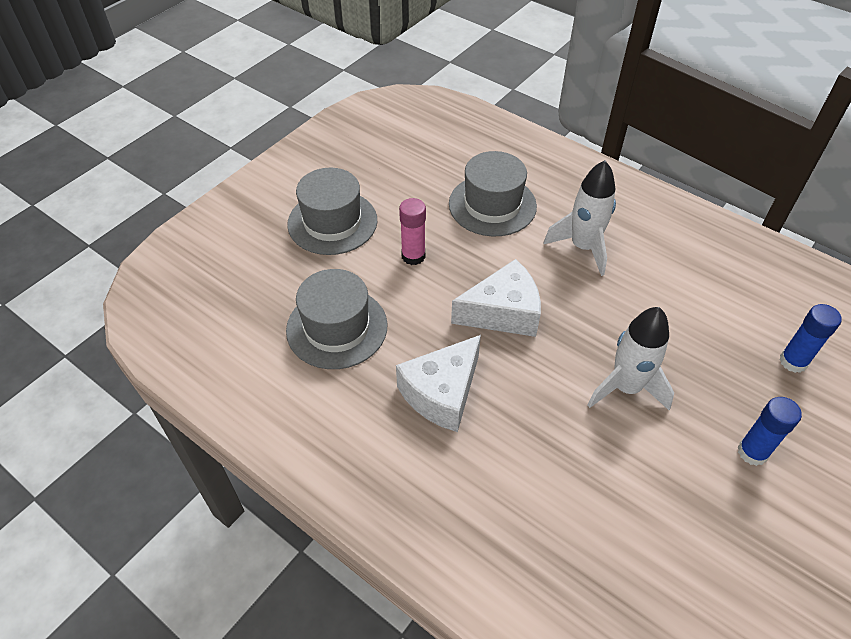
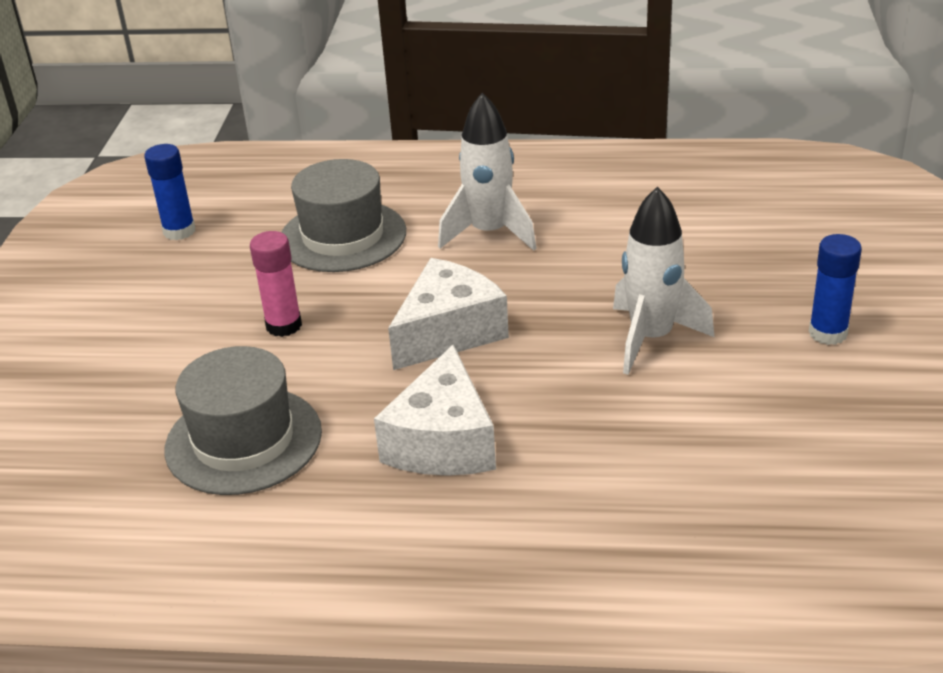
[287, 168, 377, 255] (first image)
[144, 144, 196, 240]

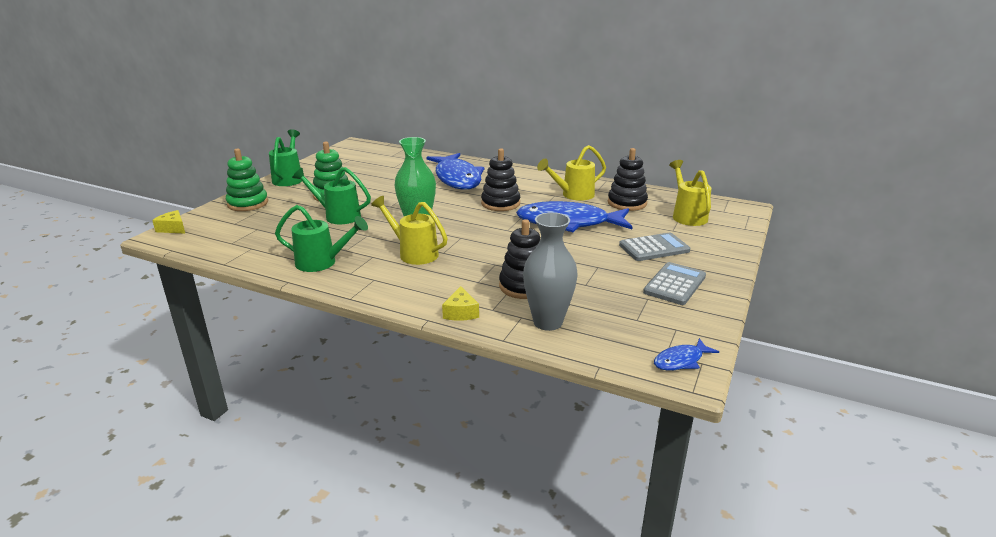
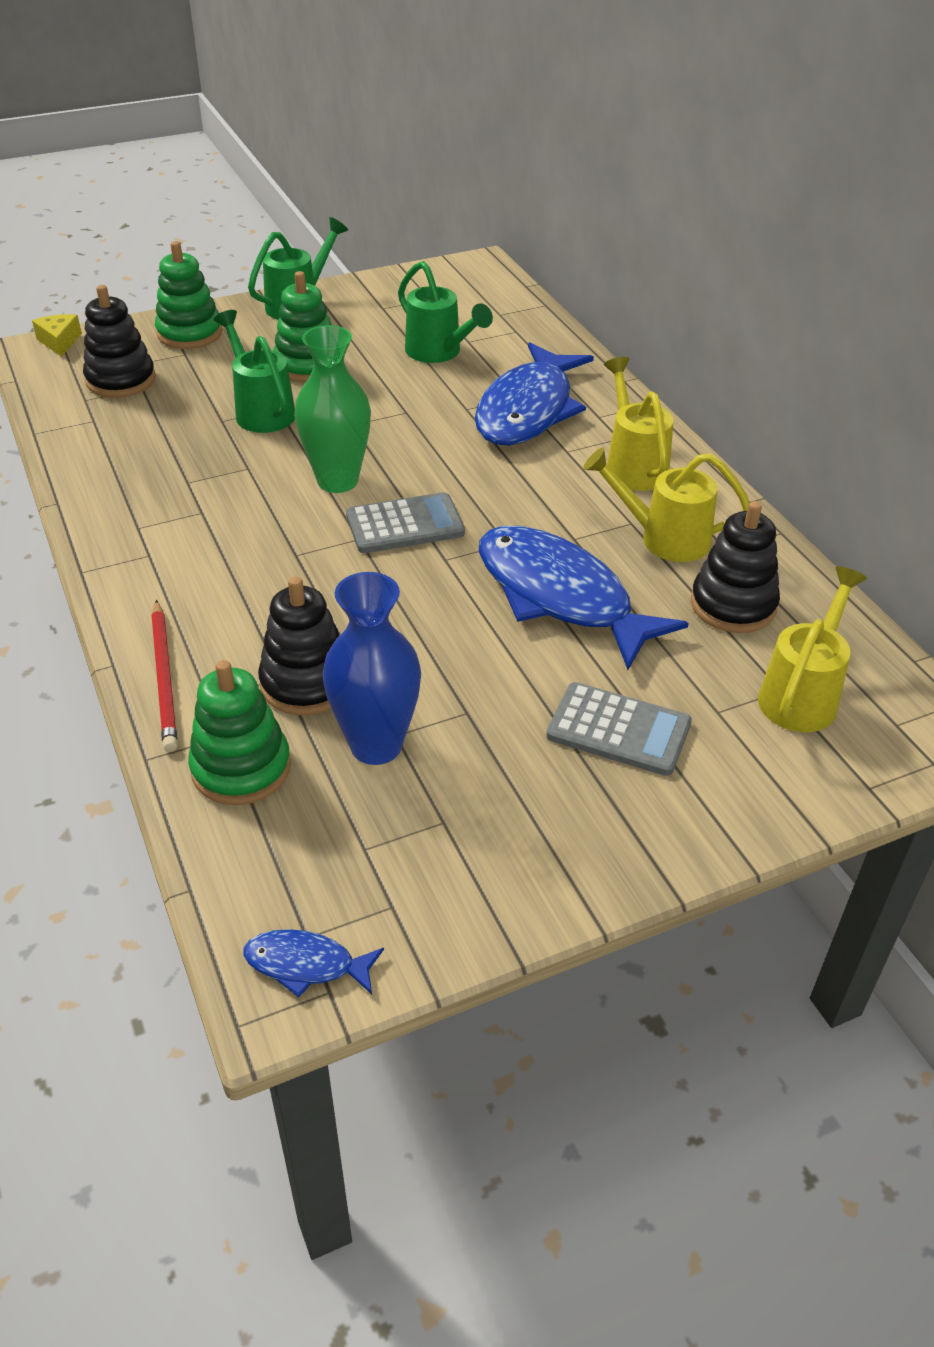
[83, 285, 156, 398]
[604, 357, 674, 491]
[398, 261, 493, 363]
[188, 660, 291, 805]
[346, 492, 465, 553]
[151, 600, 178, 752]
[323, 572, 421, 765]

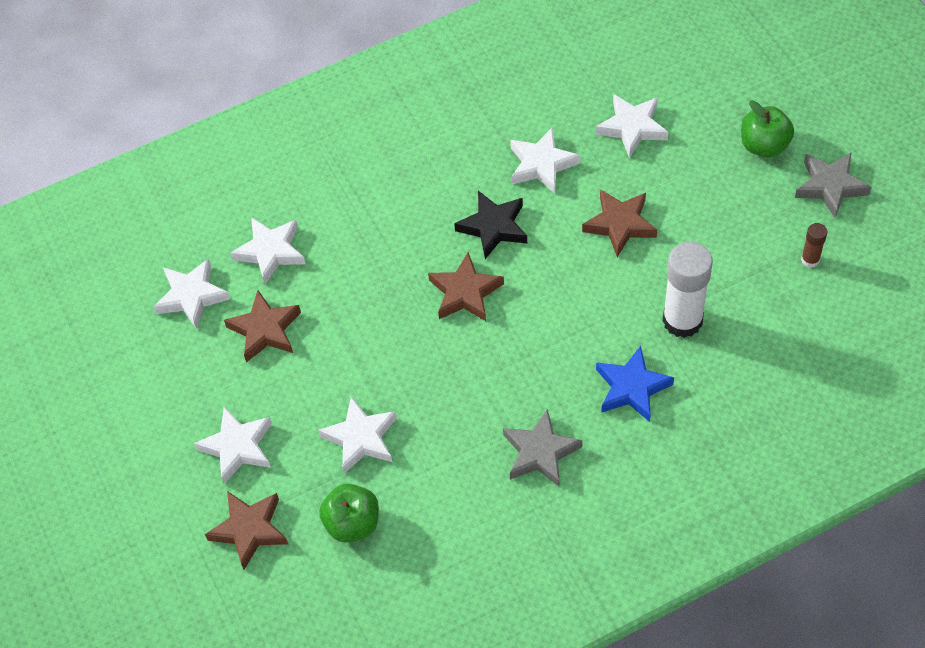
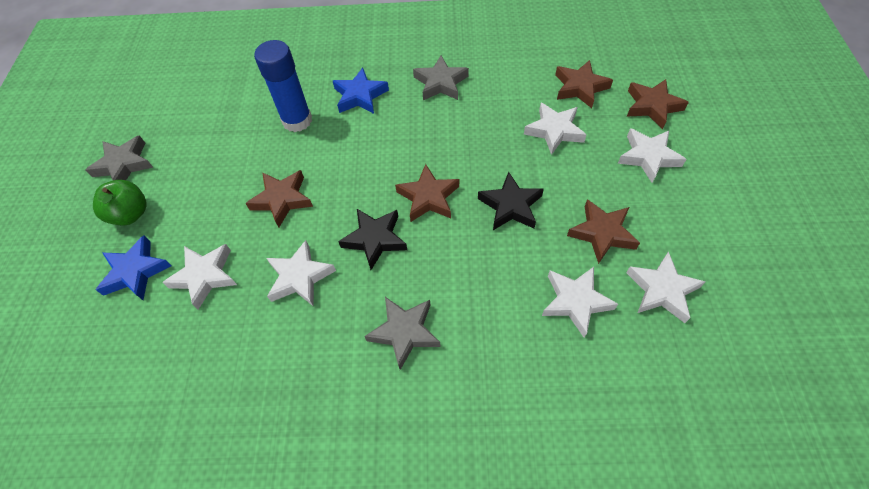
[801, 223, 828, 268] (first image)
[254, 40, 312, 132]
[555, 60, 613, 108]
[478, 172, 544, 230]
[96, 235, 171, 300]
[365, 297, 441, 370]

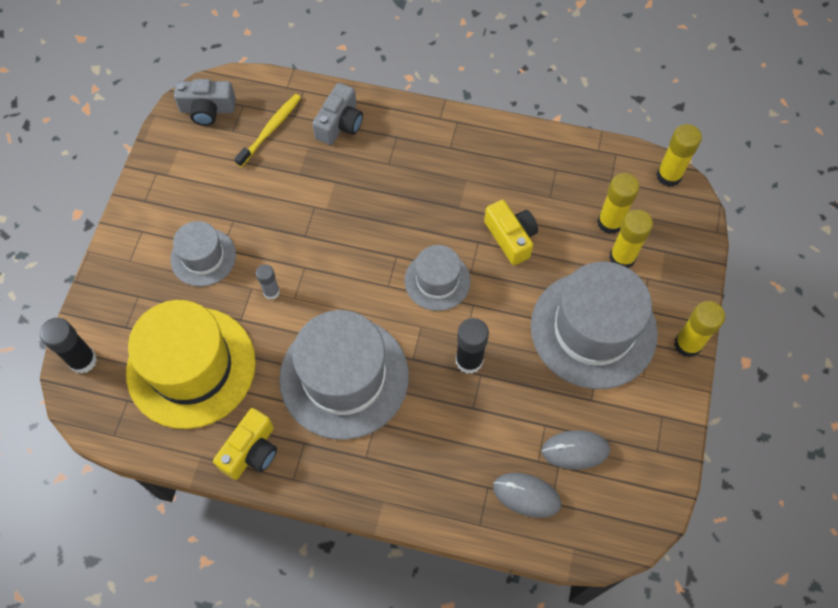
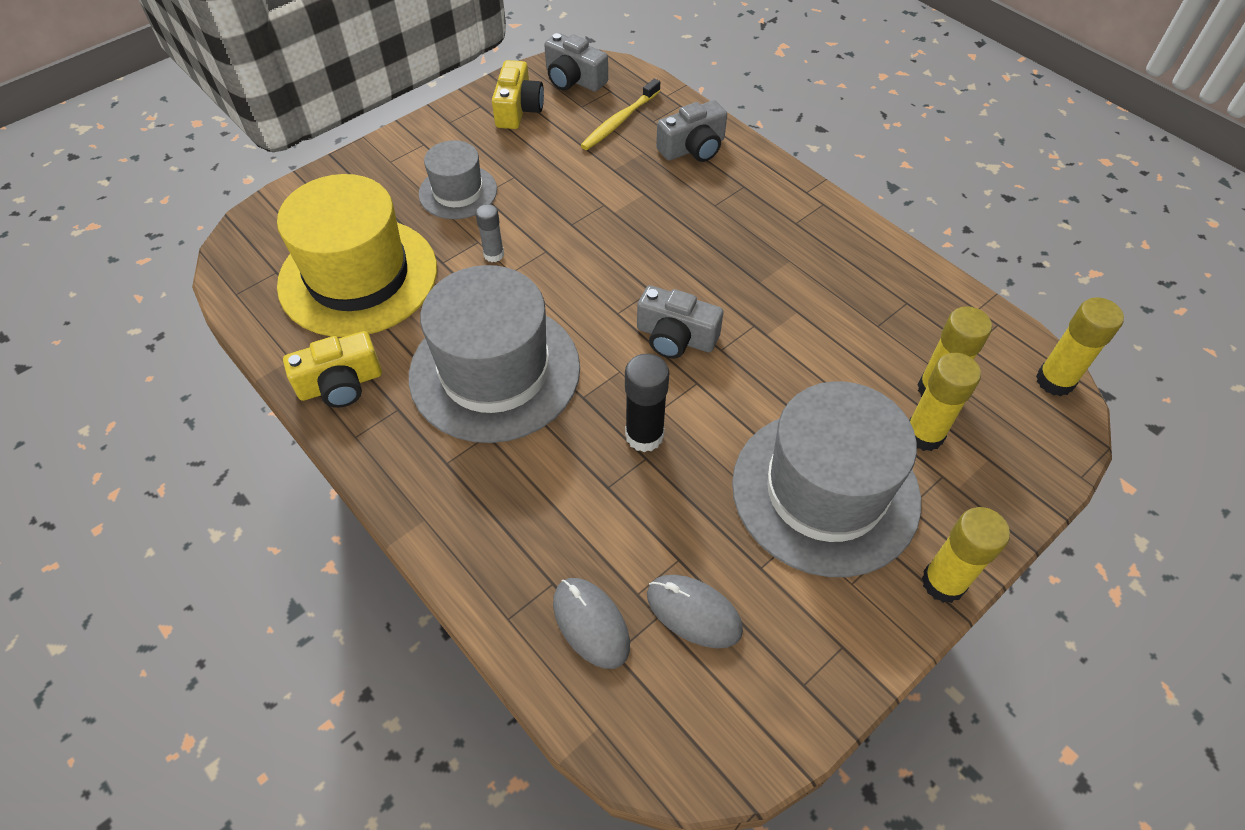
[580, 79, 660, 150]
[492, 60, 544, 129]
[637, 285, 723, 359]
[40, 318, 97, 374] (first image)

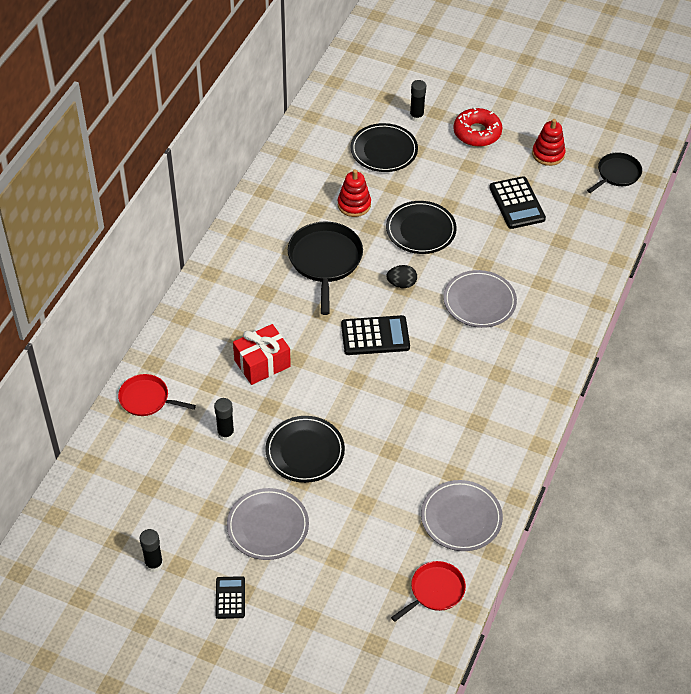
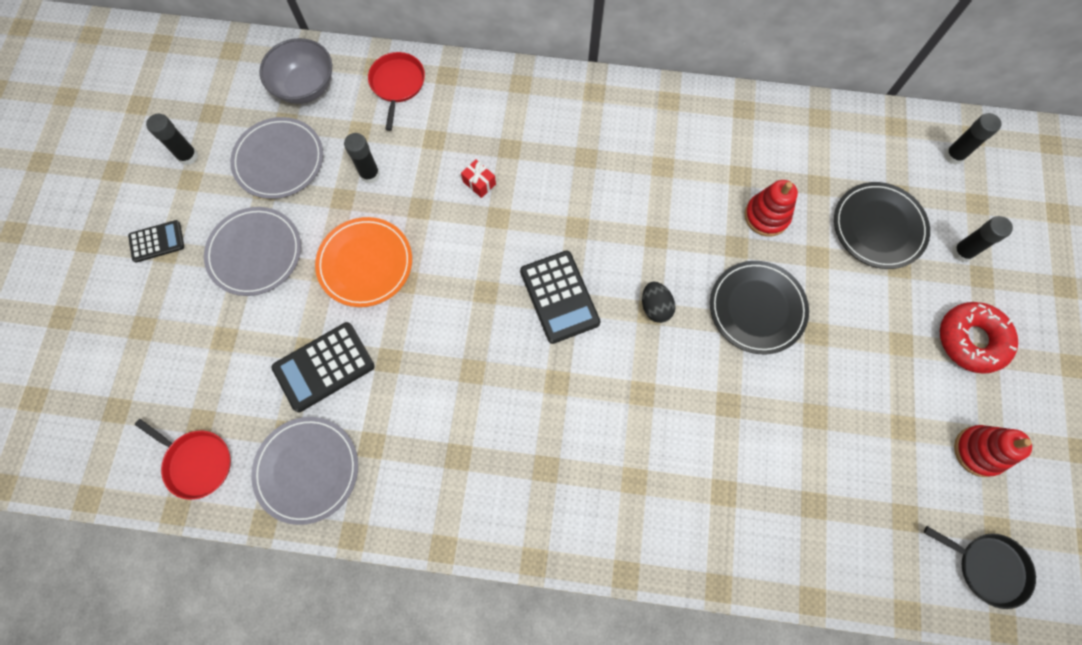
[271, 322, 375, 412]
[288, 221, 363, 315] (first image)
[230, 117, 323, 199]
[461, 160, 496, 198]
[315, 217, 412, 307]
[259, 38, 332, 104]
[944, 113, 1001, 165]

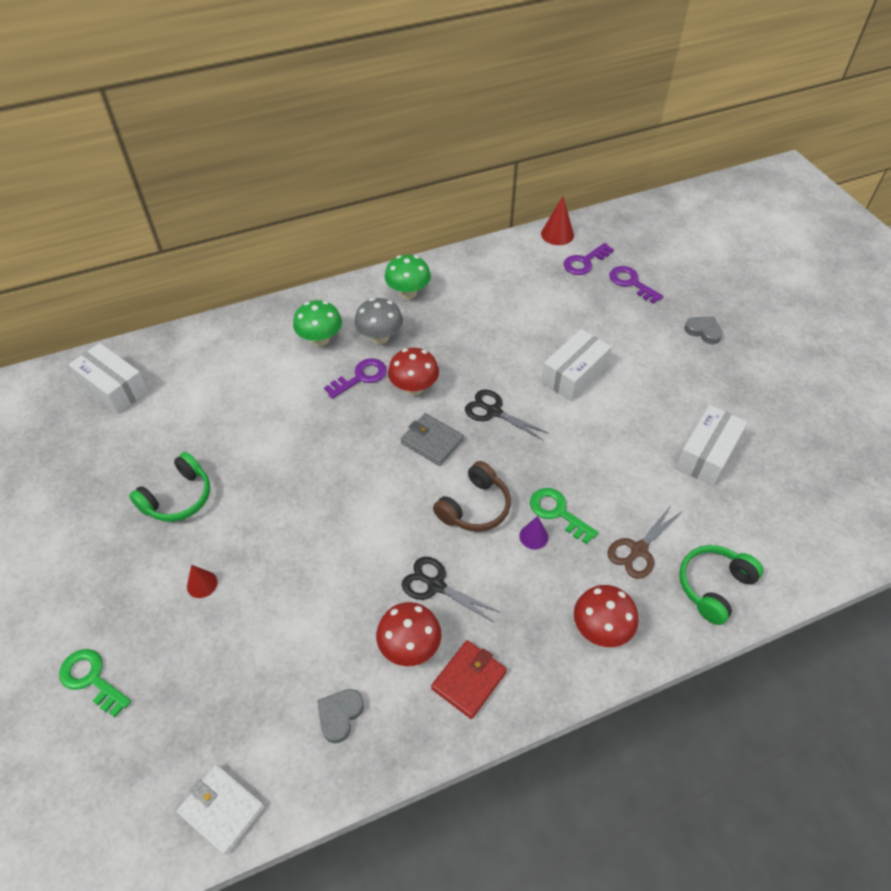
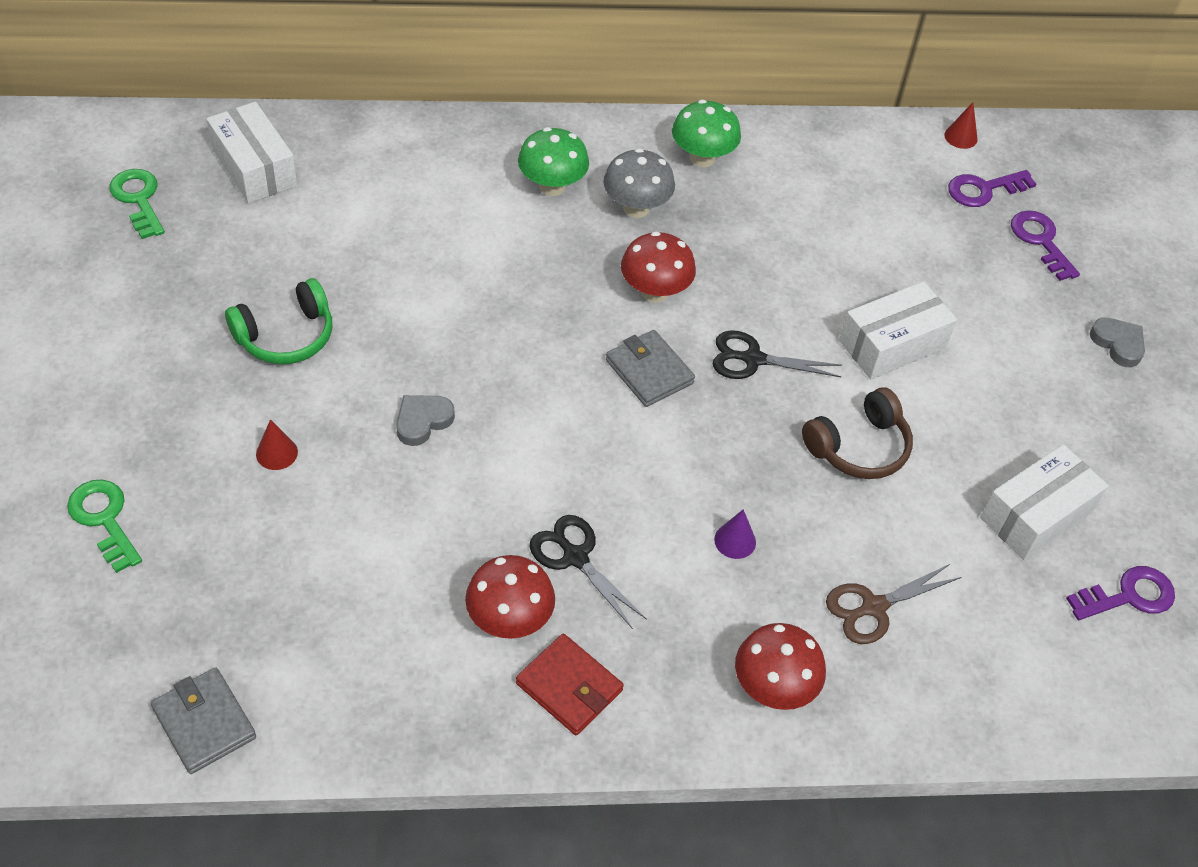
[944, 102, 978, 149]
[1066, 566, 1175, 620]
[713, 330, 842, 379]
[802, 387, 913, 479]
[110, 169, 165, 239]
[679, 545, 763, 625] (first image)
[516, 634, 624, 735]
[396, 395, 455, 446]
[151, 668, 256, 774]

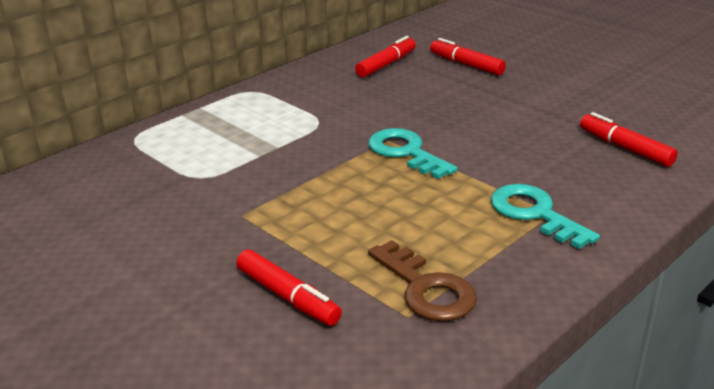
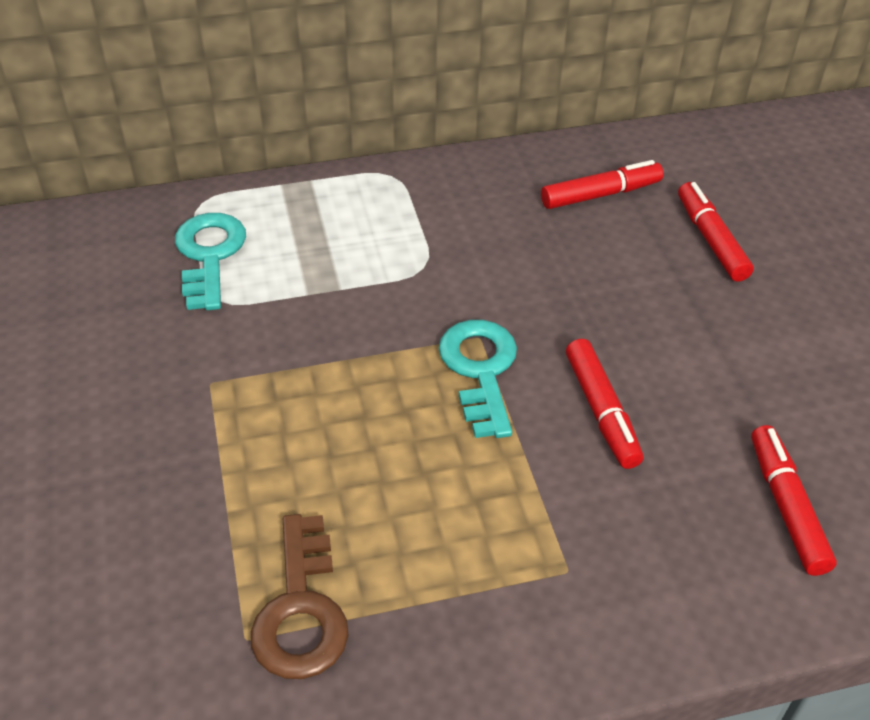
[175, 213, 246, 310]
[566, 339, 643, 469]

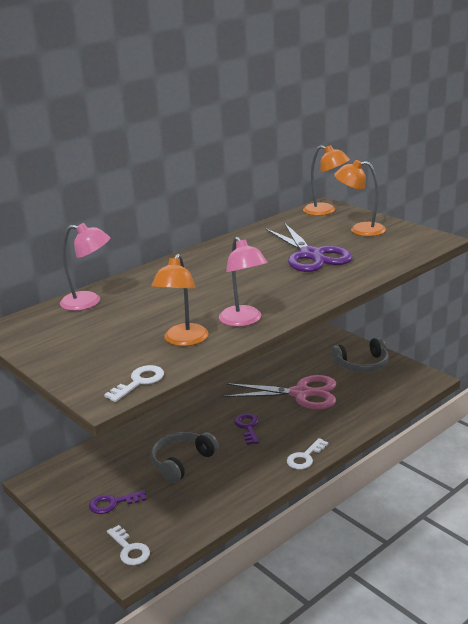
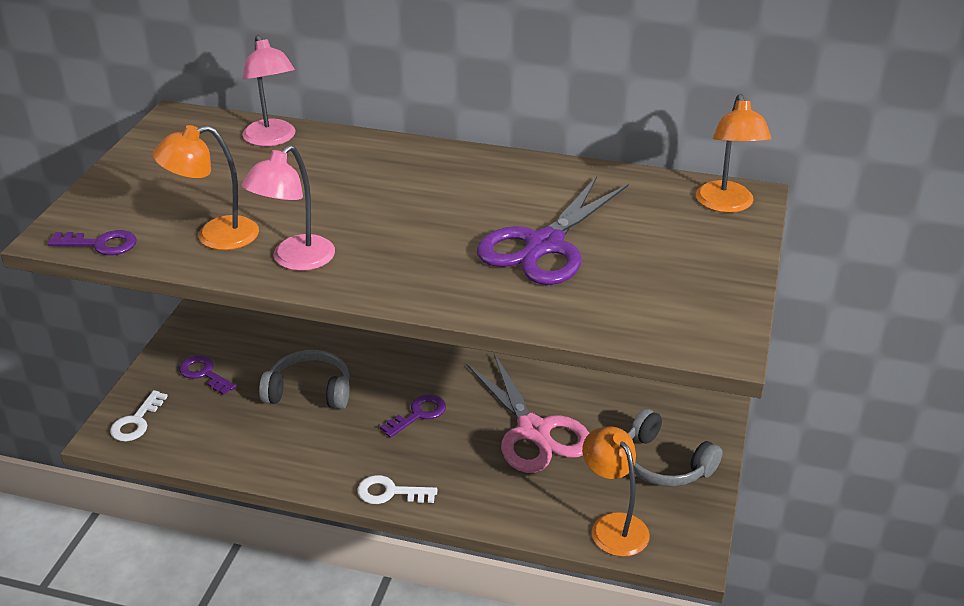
[582, 427, 650, 557]
[48, 230, 137, 255]

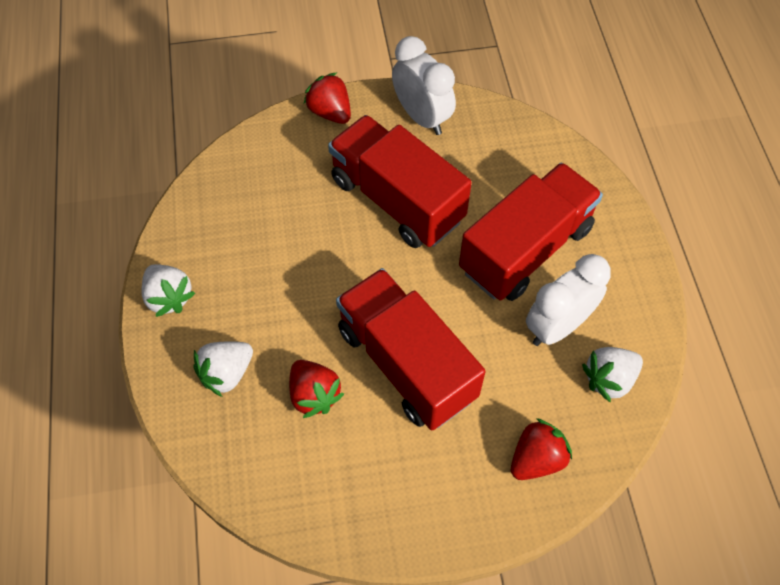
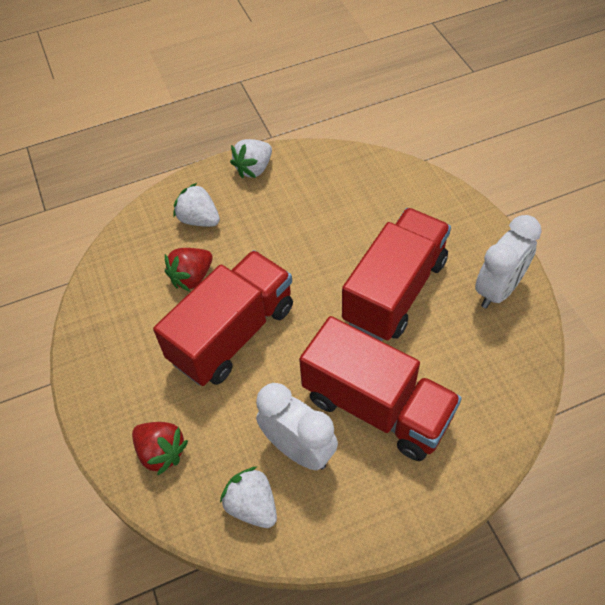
[304, 73, 351, 124] (first image)

